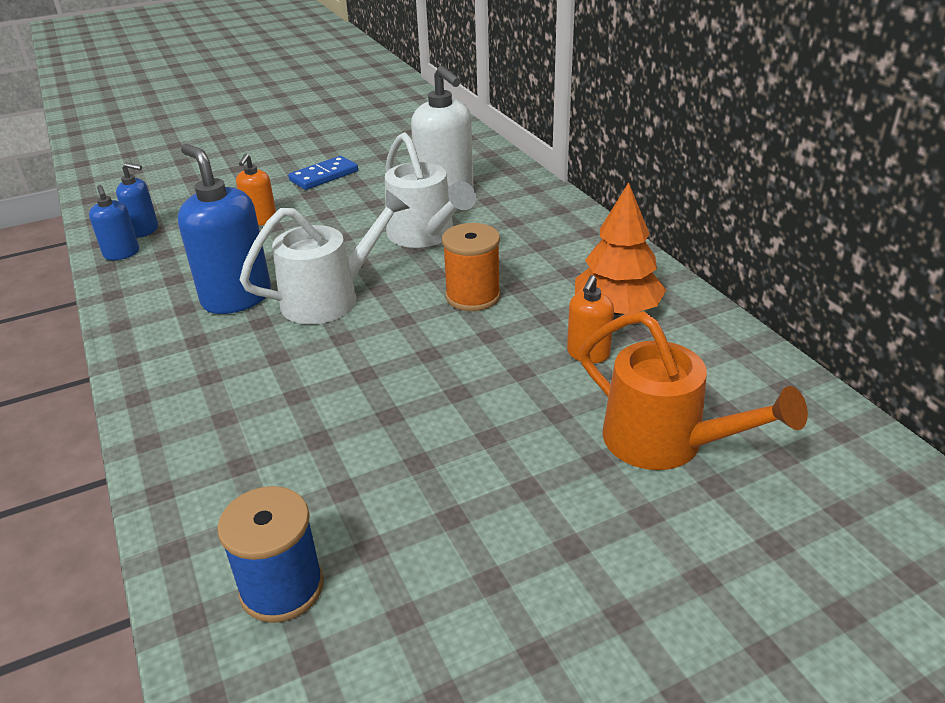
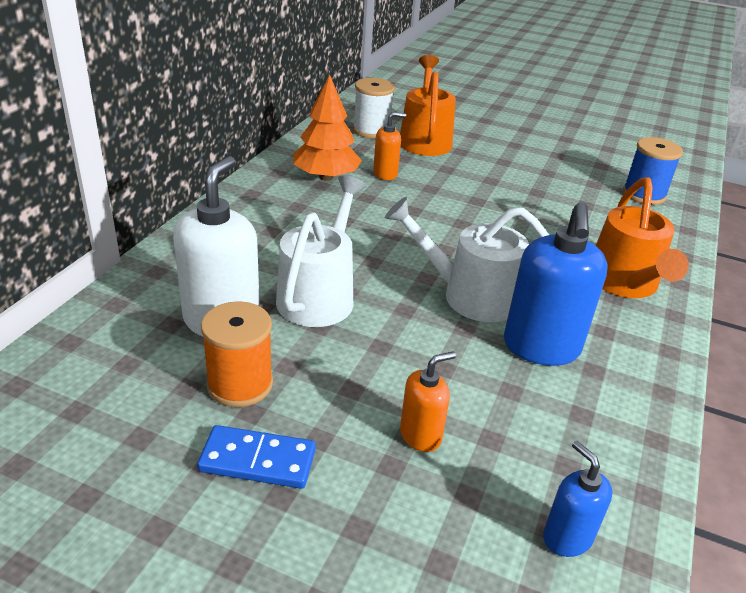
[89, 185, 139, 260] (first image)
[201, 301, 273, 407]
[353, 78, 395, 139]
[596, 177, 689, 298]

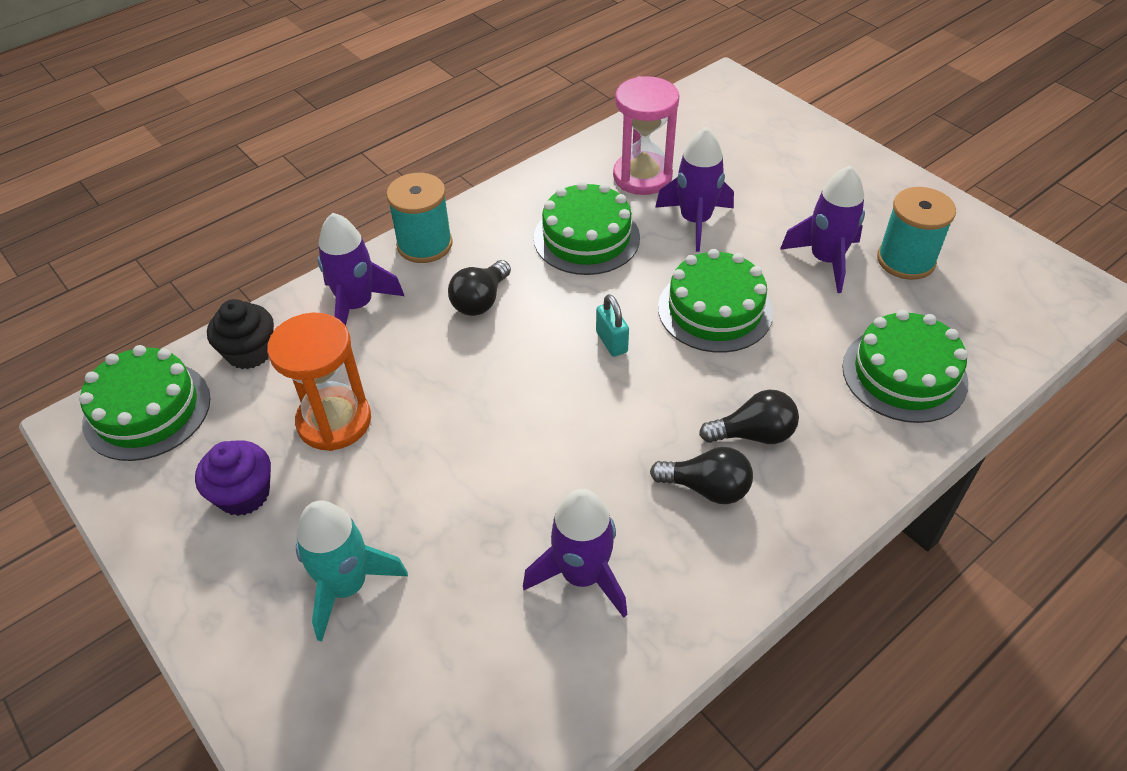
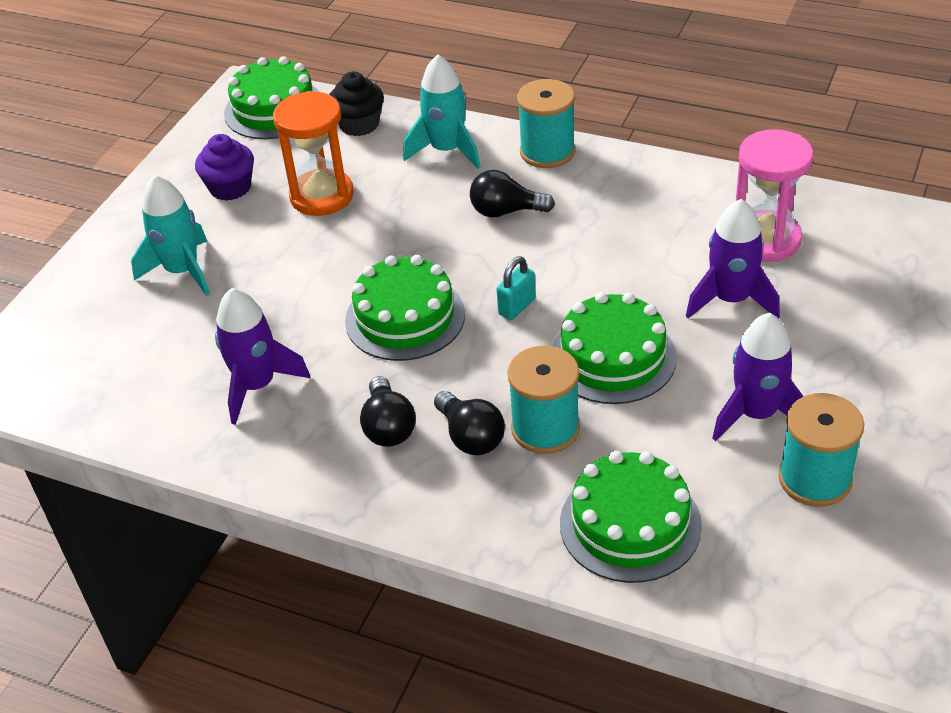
[345, 255, 465, 361]
[403, 55, 481, 169]
[507, 346, 580, 454]

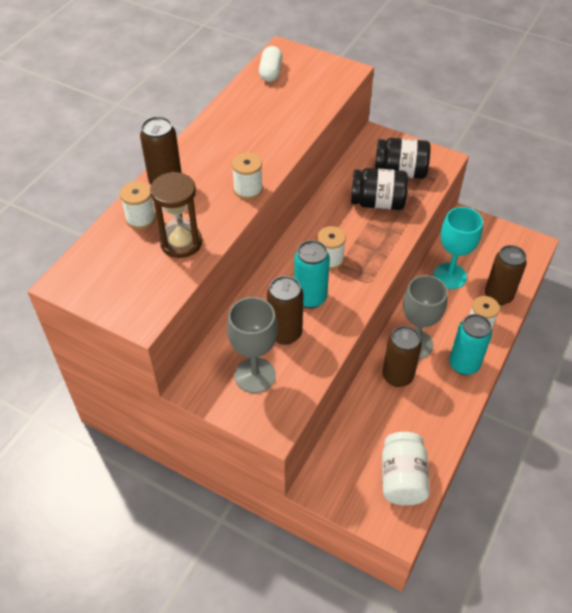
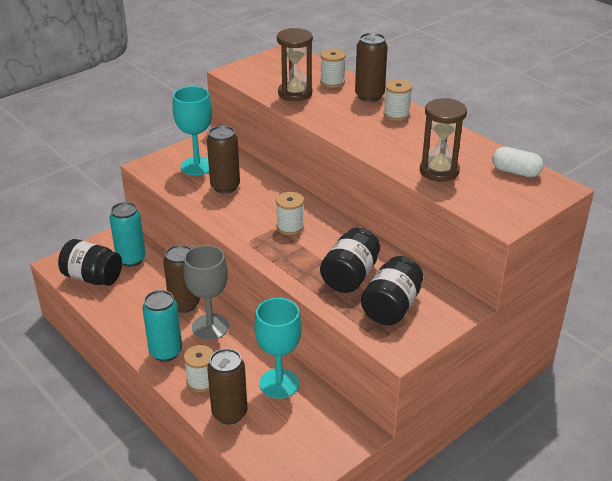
[383, 79, 412, 121]
[110, 202, 146, 267]
[172, 86, 212, 176]
[58, 239, 122, 286]
[420, 98, 467, 182]

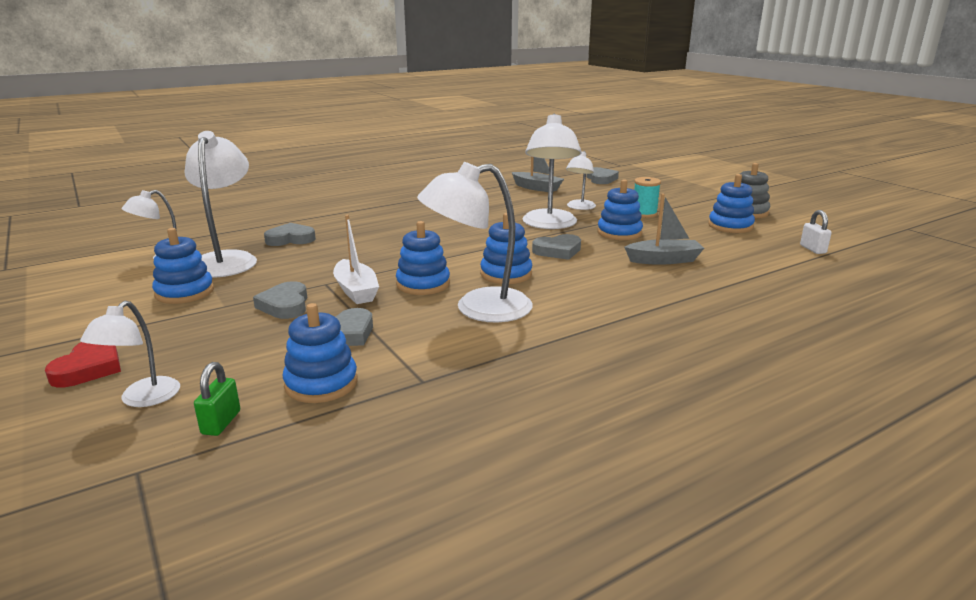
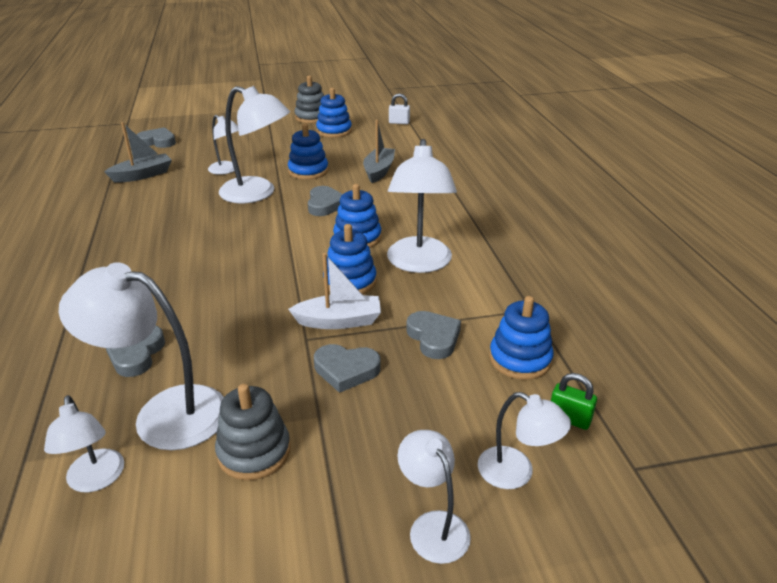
[634, 177, 661, 218] (first image)
[215, 384, 291, 480]
[398, 430, 471, 564]

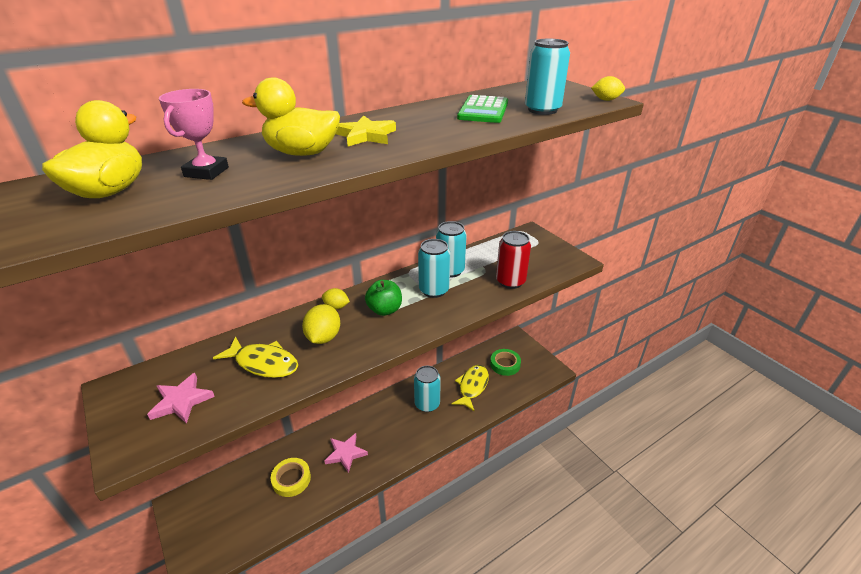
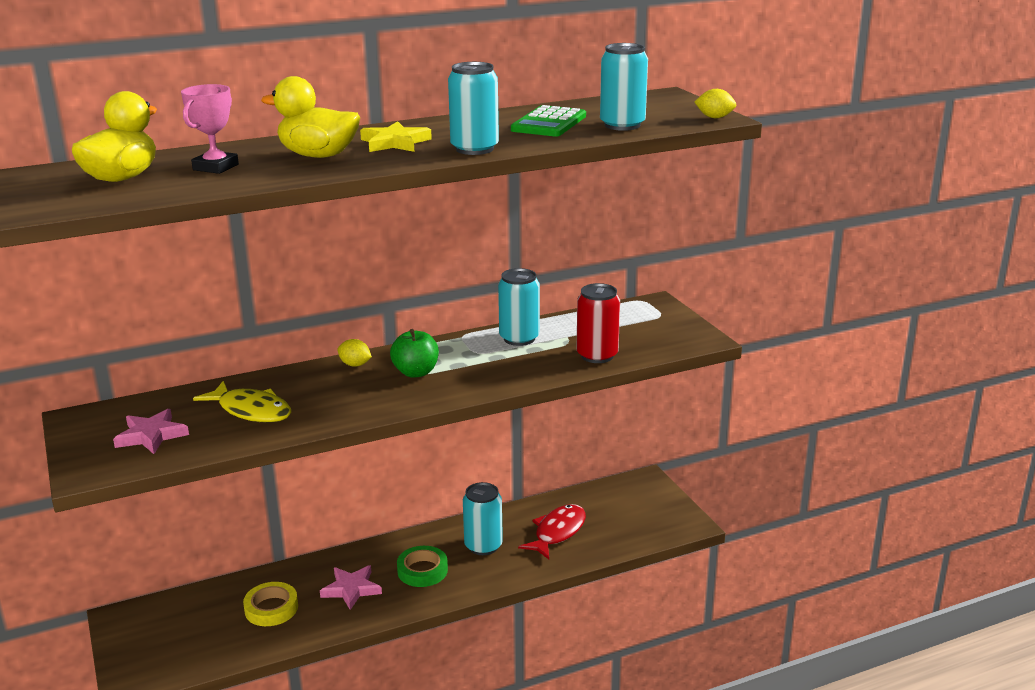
[448, 62, 499, 155]
[302, 304, 340, 344] (first image)
[397, 546, 448, 587]
[518, 504, 586, 559]

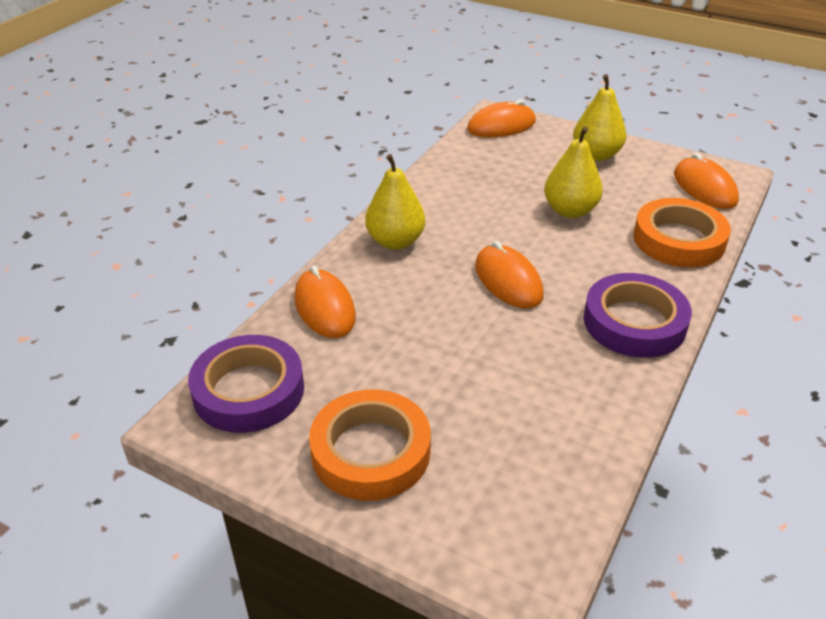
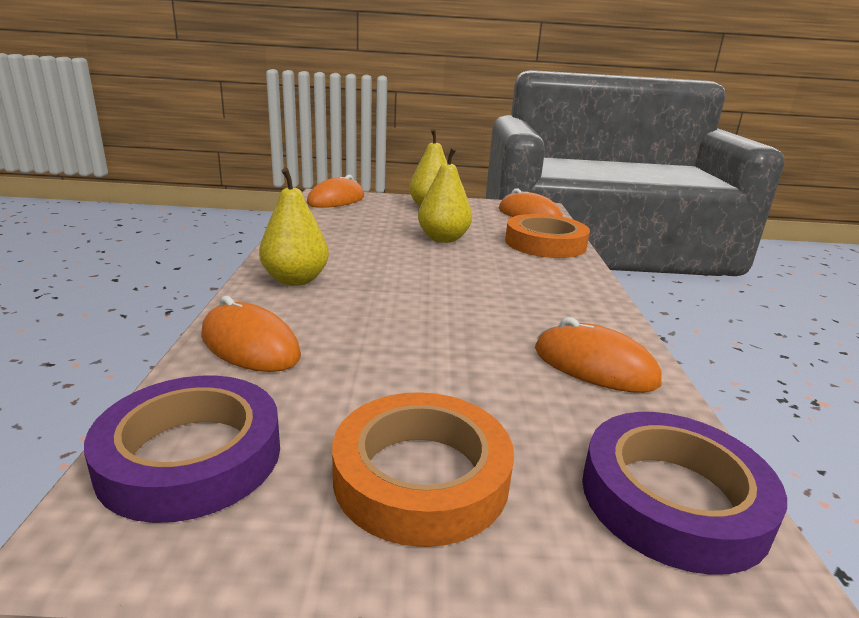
[535, 317, 662, 393]
[582, 412, 787, 575]

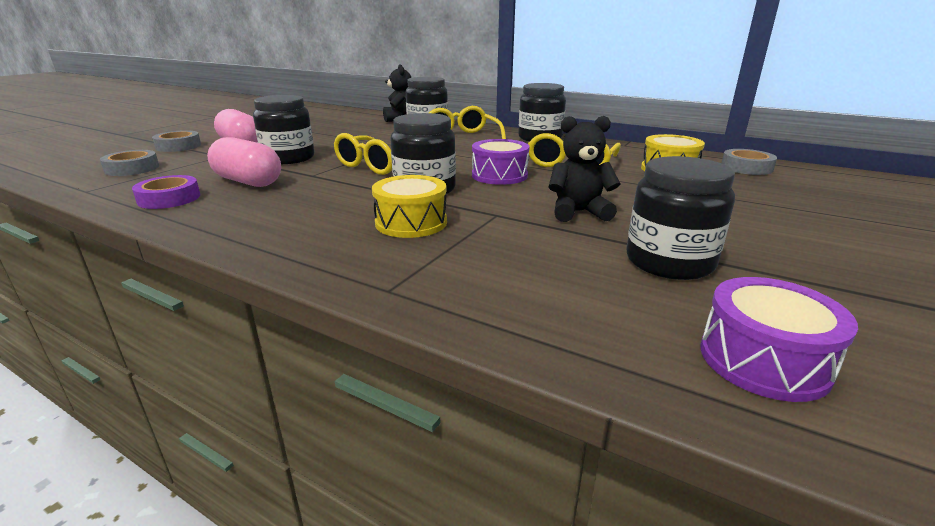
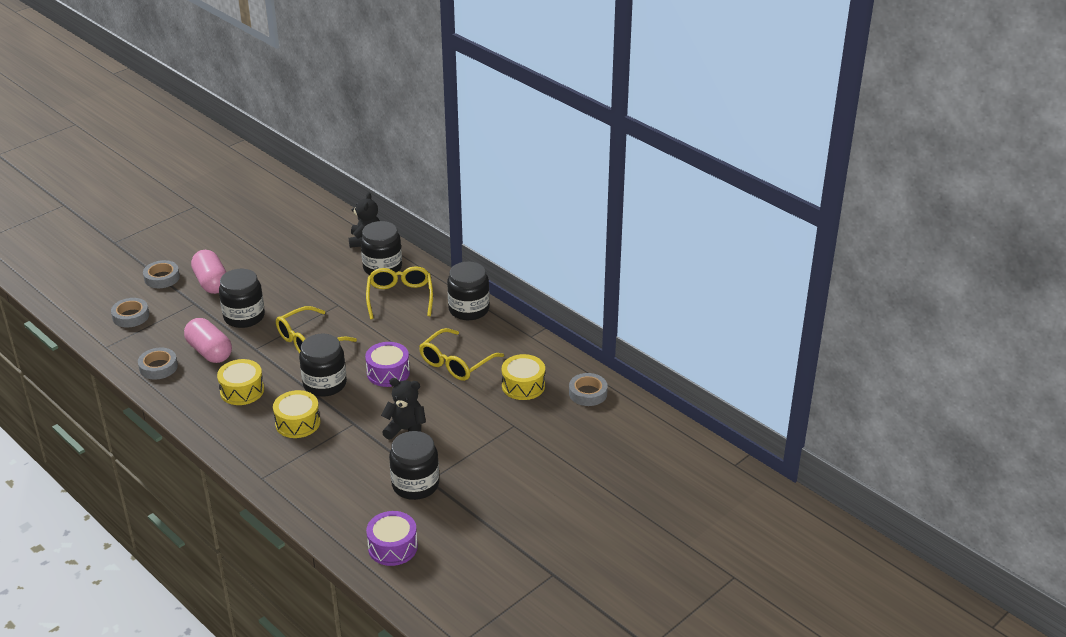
[138, 348, 178, 379]
[217, 359, 264, 405]

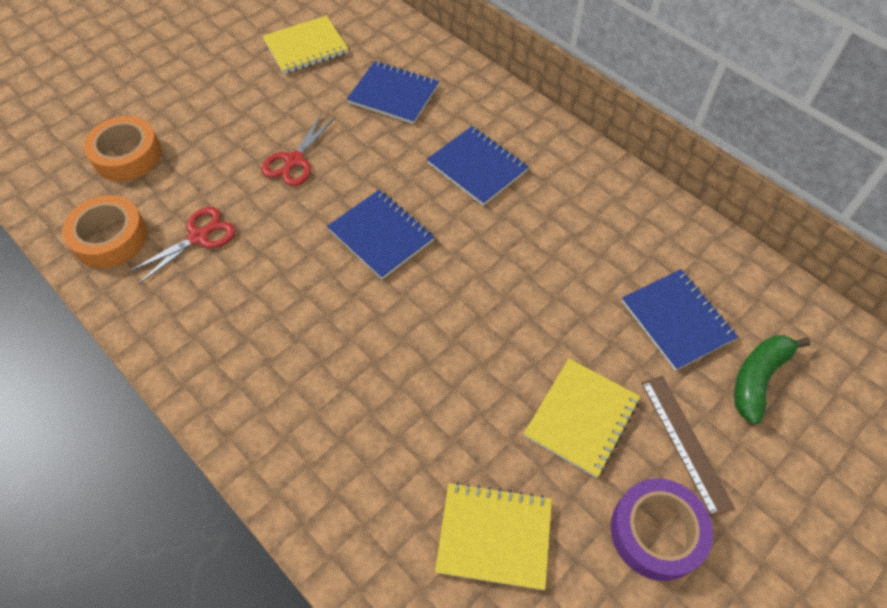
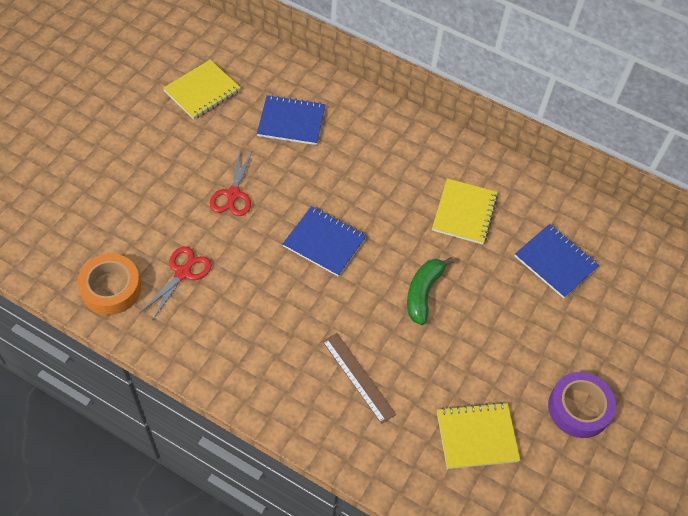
[84, 116, 162, 181] (first image)
[427, 126, 528, 206] (first image)
[407, 257, 454, 325]
[432, 178, 498, 245]
[322, 333, 396, 424]

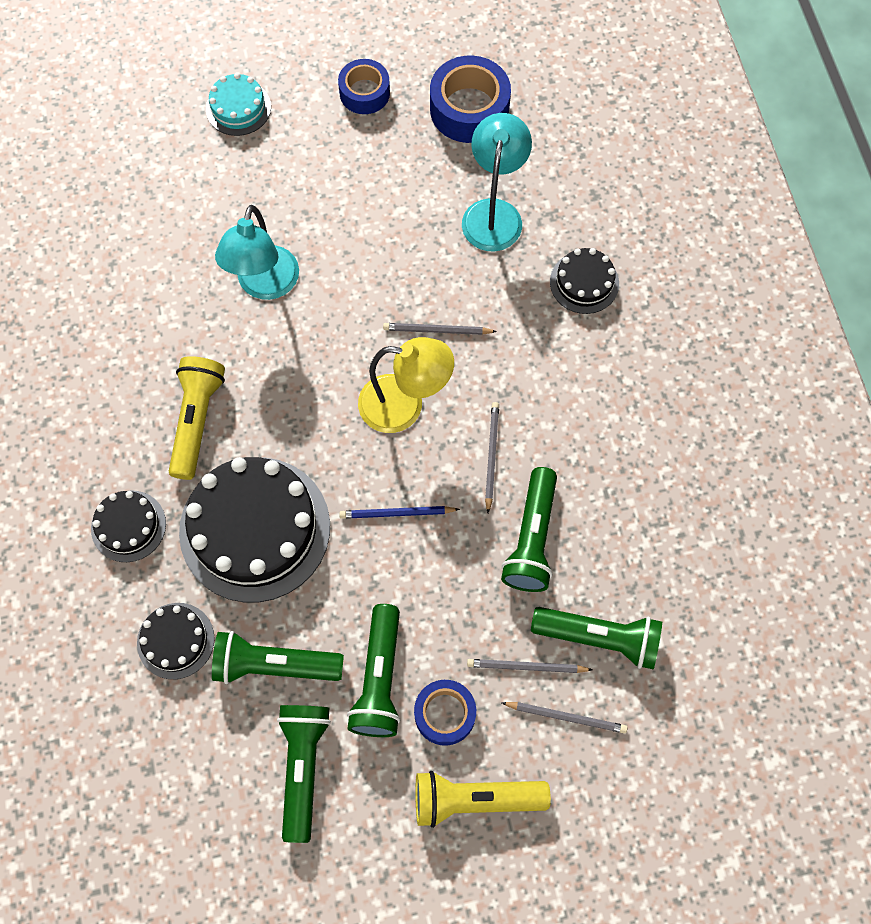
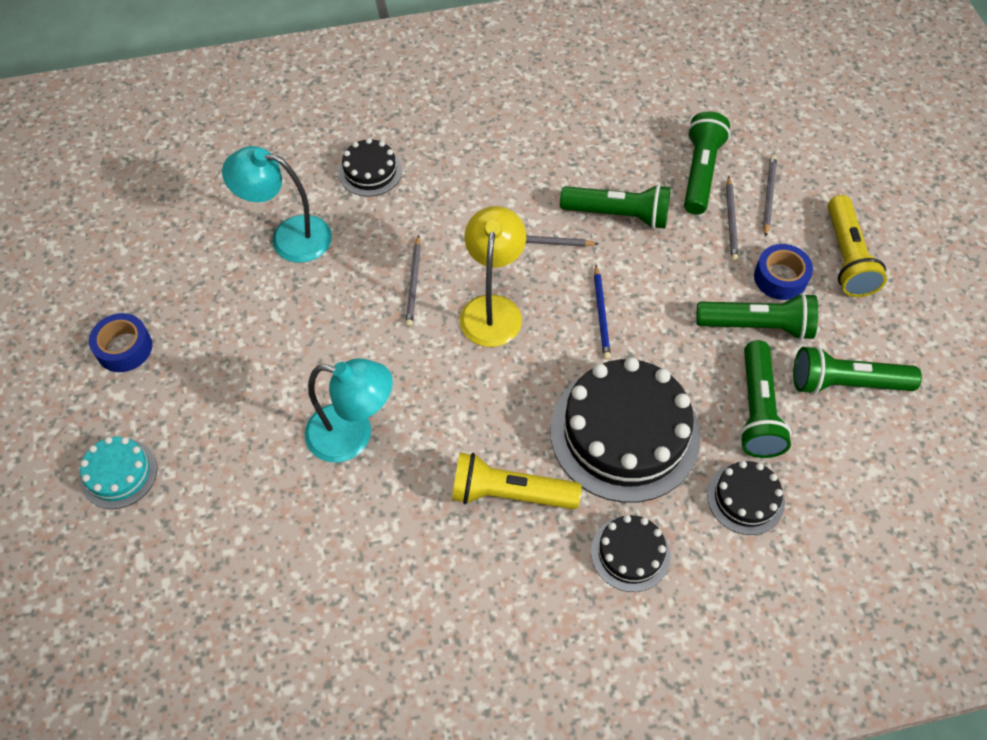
[430, 56, 511, 143] (first image)

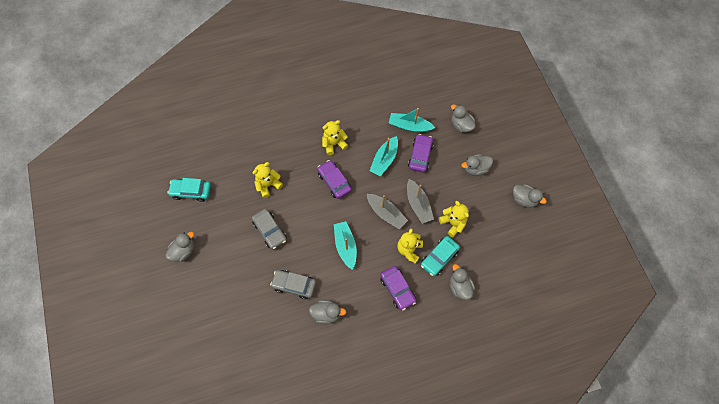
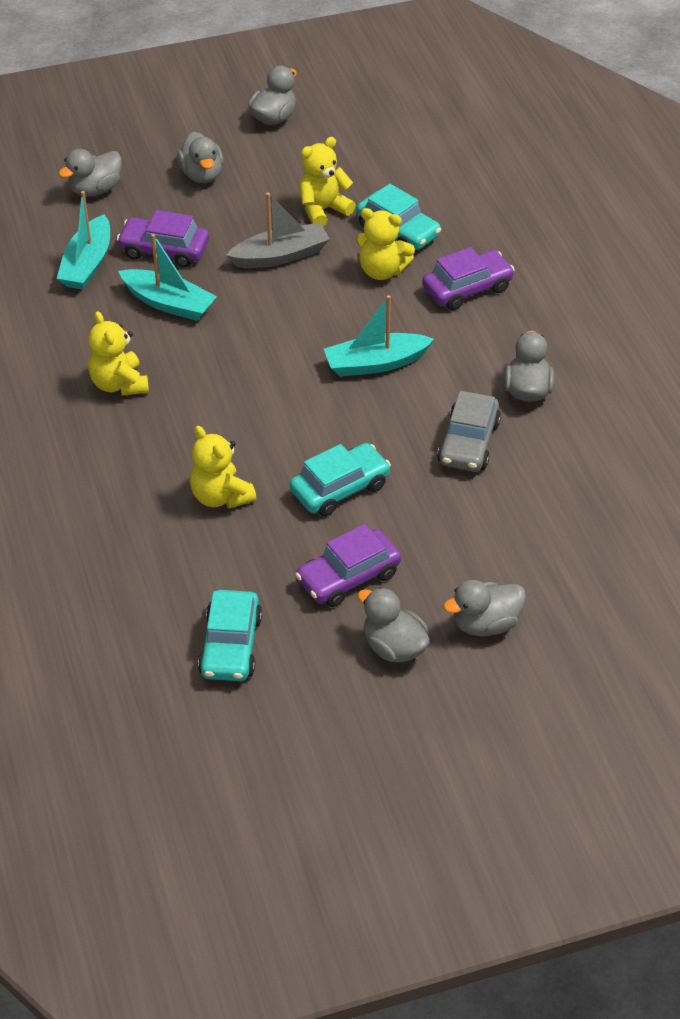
[295, 524, 401, 607]
[367, 194, 408, 230] (first image)
[290, 443, 391, 516]
[443, 580, 526, 636]

